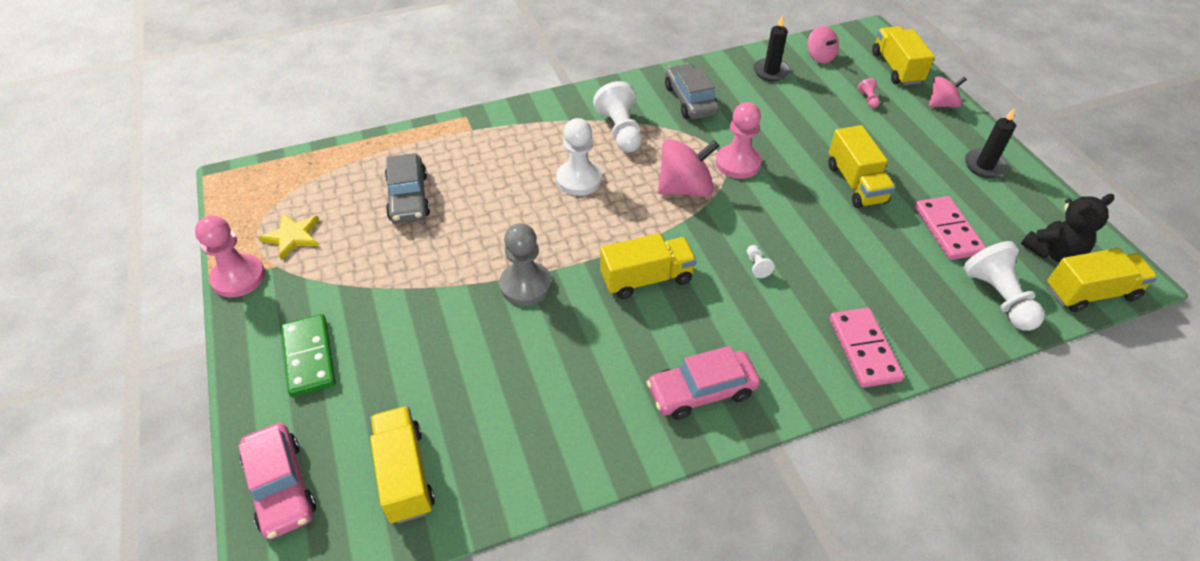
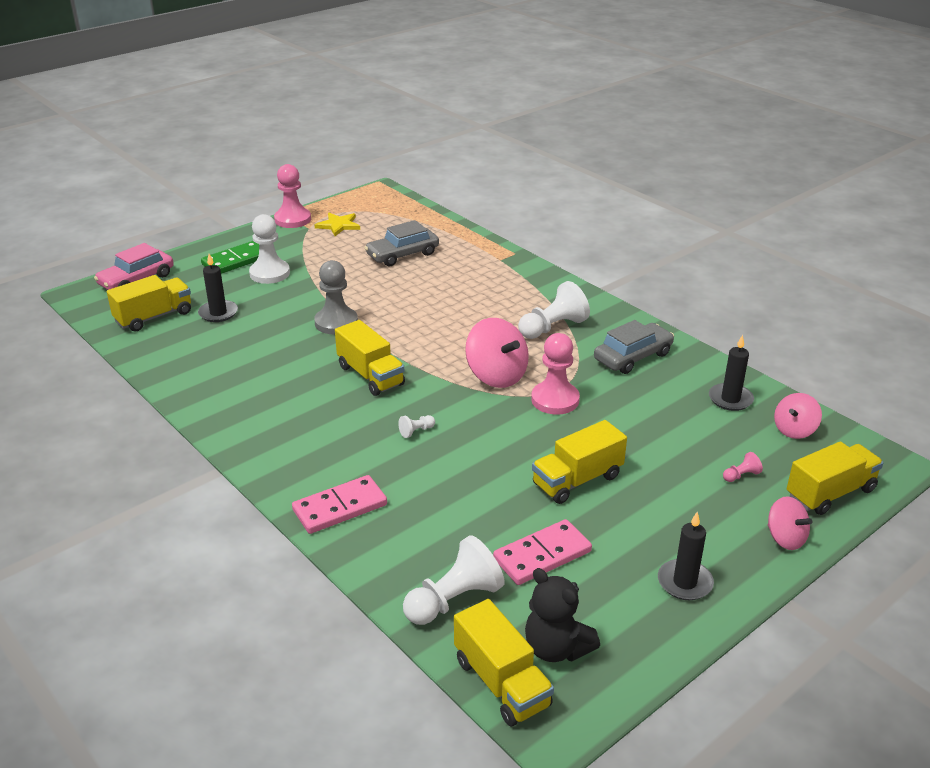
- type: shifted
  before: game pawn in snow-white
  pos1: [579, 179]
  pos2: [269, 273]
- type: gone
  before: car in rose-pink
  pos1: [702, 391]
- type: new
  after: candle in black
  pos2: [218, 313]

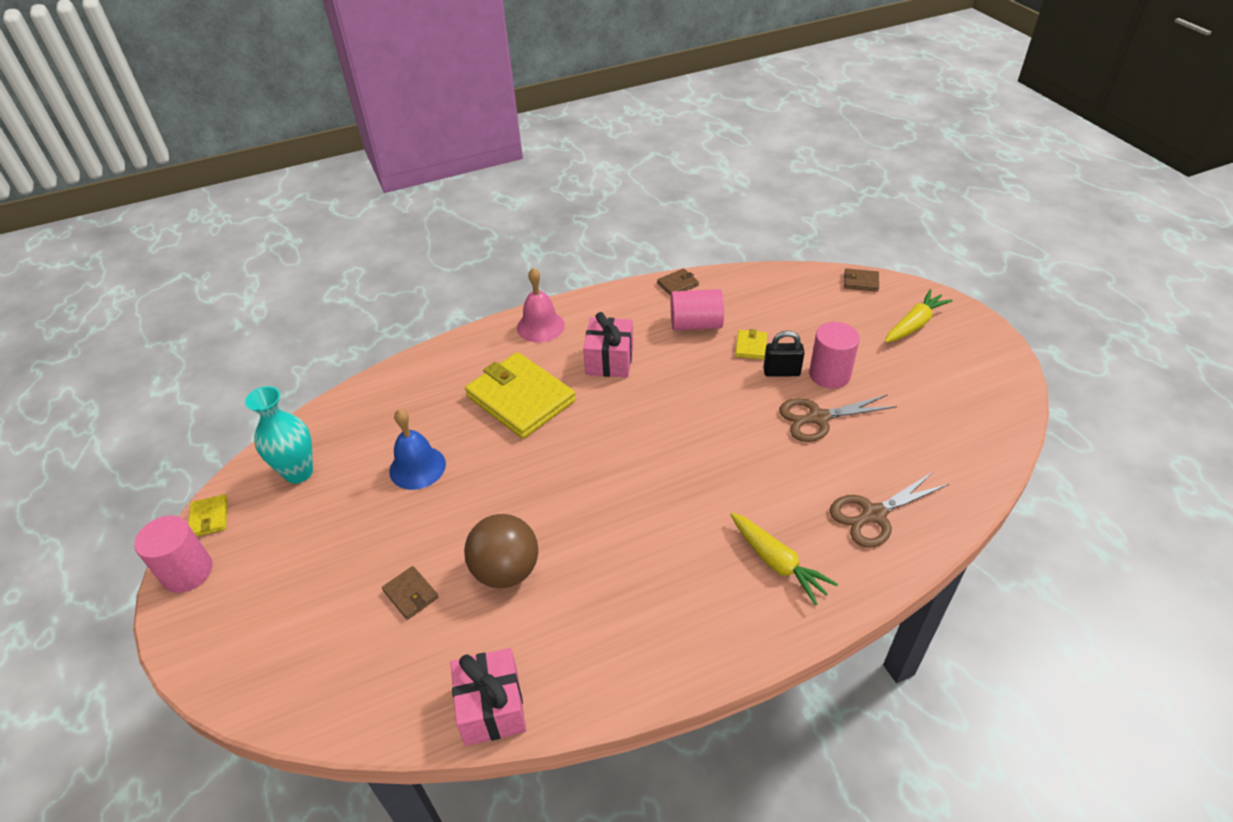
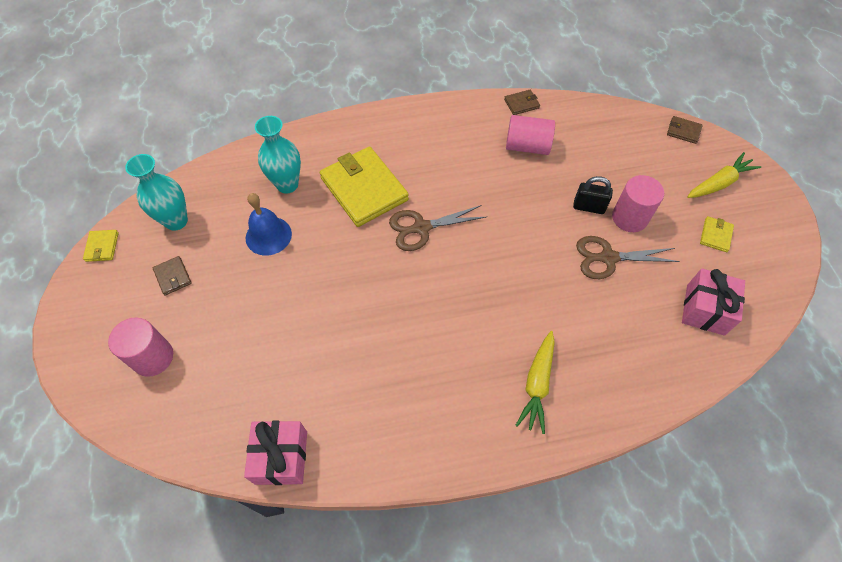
- type: shifted
  before: solid cylinder in rose-pink
  pos1: [187, 572]
  pos2: [153, 357]
- type: shifted
  before: wallet in brown
  pos1: [410, 594]
  pos2: [173, 277]
- type: gone
  before: play ball in brown
  pos1: [506, 571]
- type: gone
  before: bell in rose-pink
  pos1: [540, 326]
- type: shifted
  before: gift in rose-pink
  pos1: [609, 360]
  pos2: [705, 310]
- type: rotated
  before: toy carrot in bright yellow
  pos1: [778, 563]
  pos2: [537, 385]
  turn: 45
- type: shifted
  before: wallet in bright yellow
  pos1: [751, 346]
  pos2: [715, 235]
- type: shifted
  before: pair of scissors in brown
  pos1: [873, 515]
  pos2: [421, 228]
- type: new
  after: vase in aqua
  pos2: [287, 184]

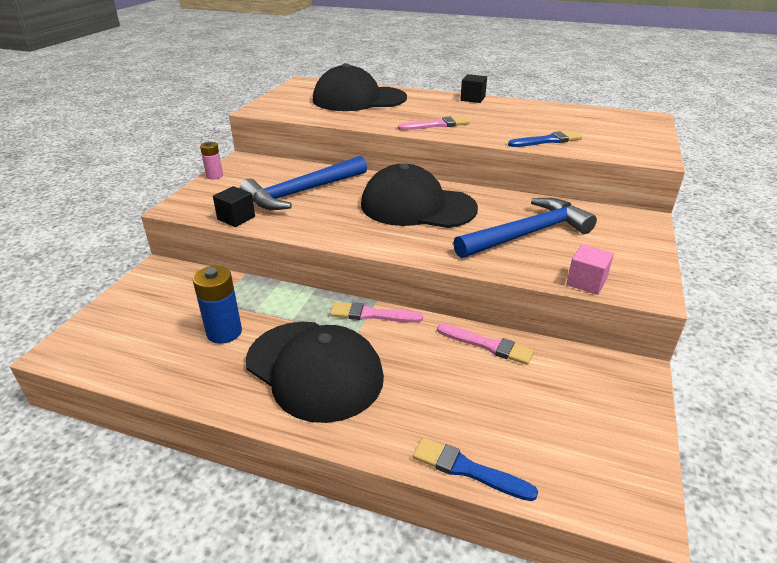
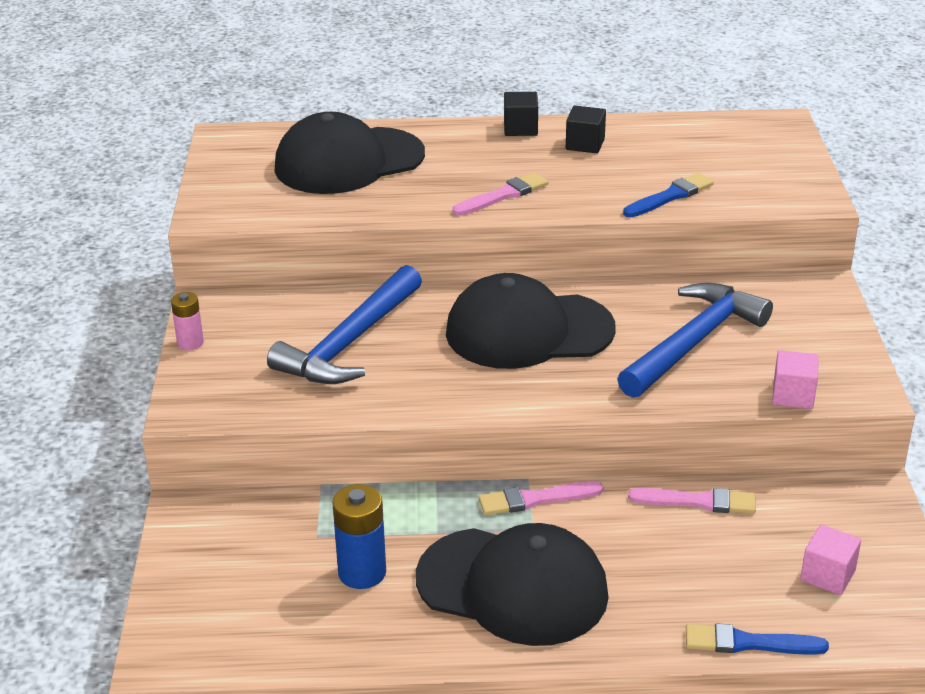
- type: shifted
  before: solid cube in black
  pos1: [236, 218]
  pos2: [585, 144]
- type: new
  after: solid cube in rose-pink
  pos2: [827, 575]

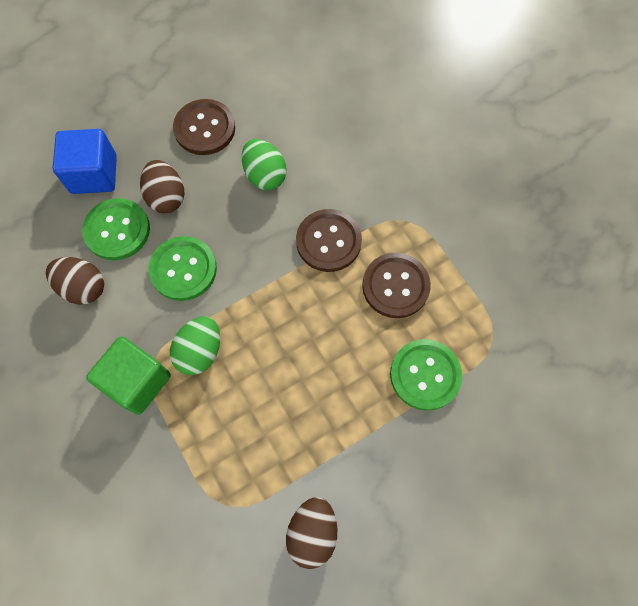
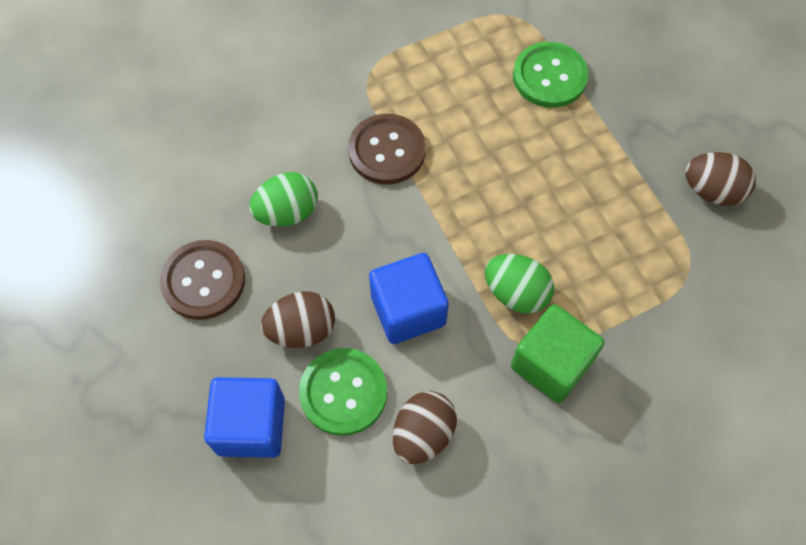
- type: swapped
  before: shirt button in leaf-green
  after: solid cube in blue
  pos1: [183, 269]
  pos2: [408, 310]
- type: gone
  before: shirt button in brown
  pos1: [395, 286]

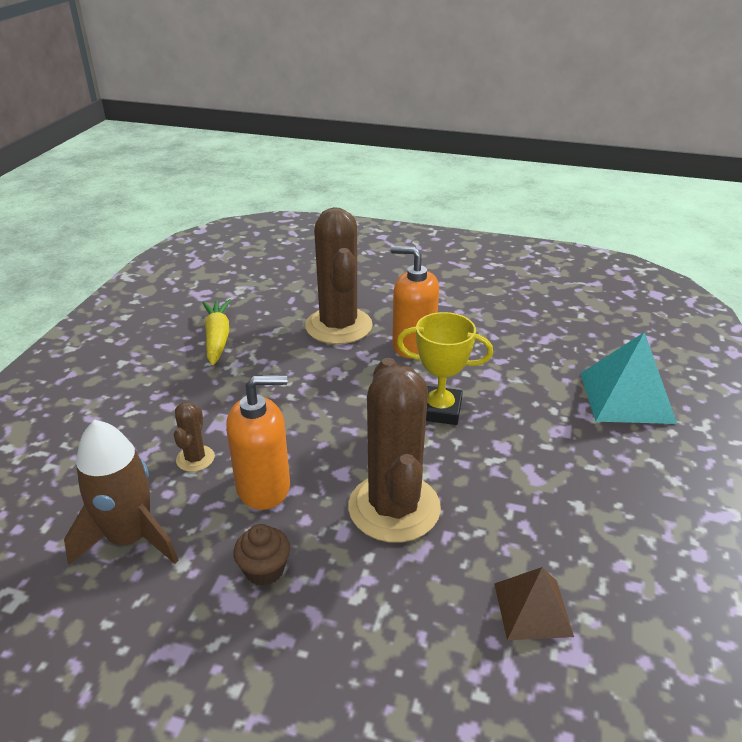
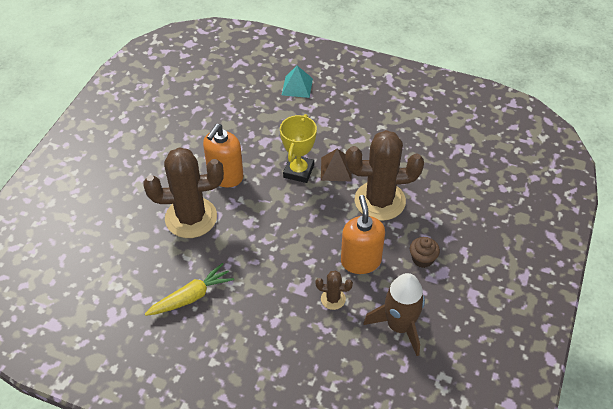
- type: rotated
  before: toy carrot in bright yellow
  pos1: [217, 338]
  pos2: [191, 297]
  turn: 150
- type: shifted
  before: pyramid in brown
  pos1: [533, 609]
  pos2: [336, 169]
- type: scaled
  before: pyramid in aqua
  pos1: [626, 397]
  pos2: [297, 86]
  scale: 0.61

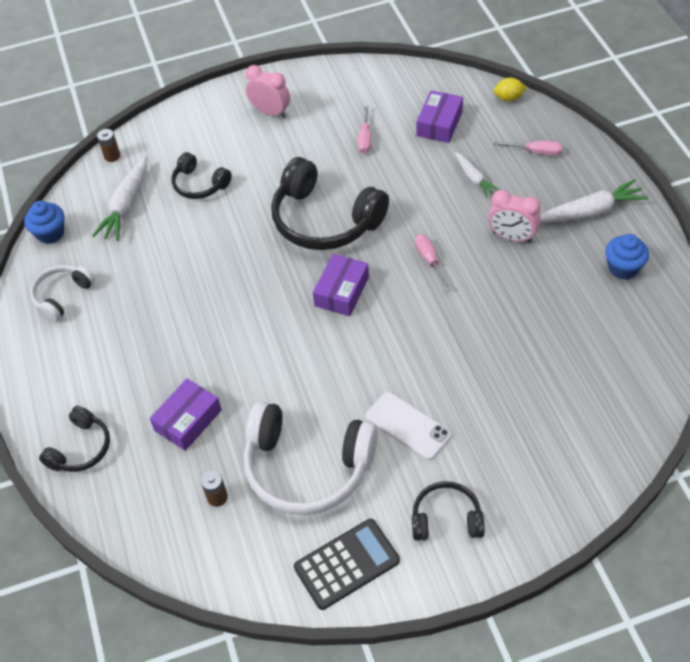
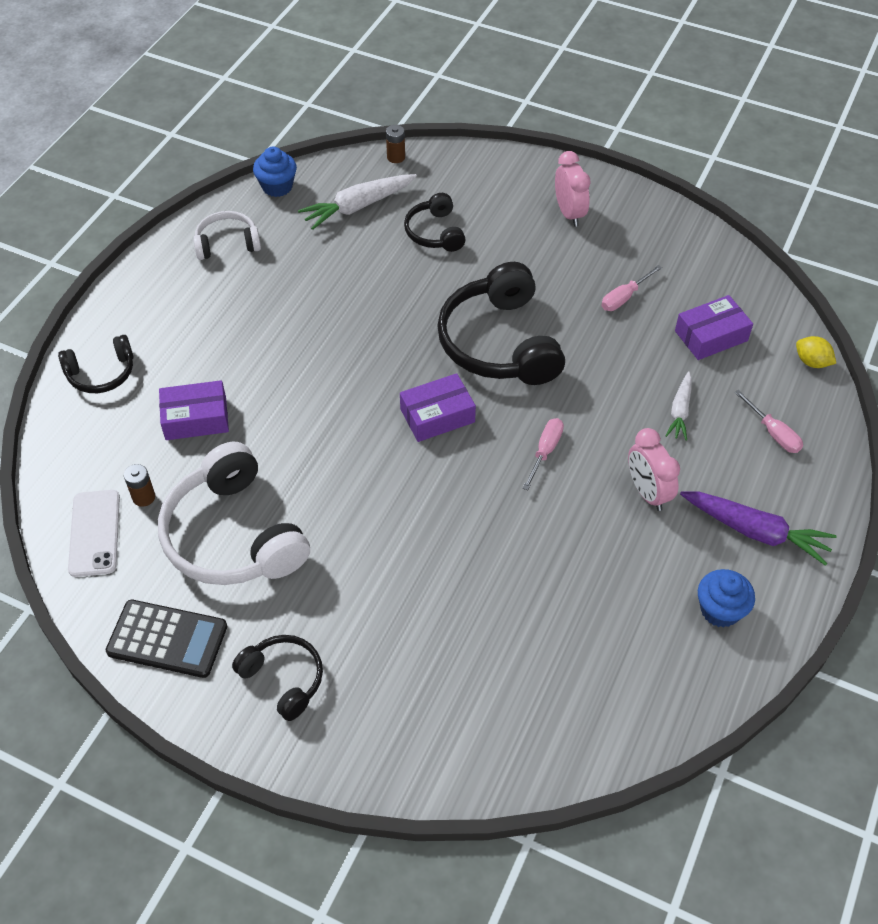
- type: shifted
  before: smartphone in snow-white
  pos1: [408, 426]
  pos2: [94, 533]
- type: repainted
  before: toy carrot in snow-white
  after: toy carrot in royal purple
  pos1: [590, 212]
  pos2: [755, 531]

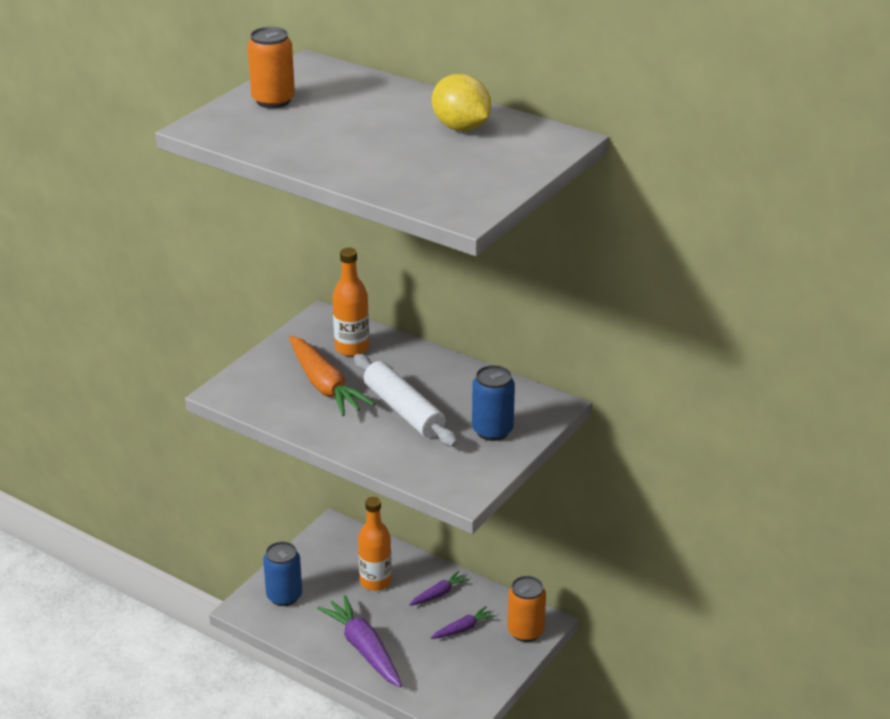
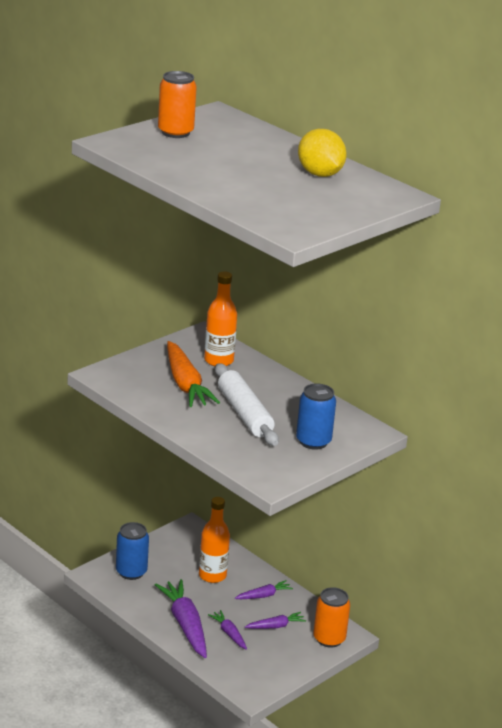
- type: new
  after: toy carrot in royal purple
  pos2: [229, 634]

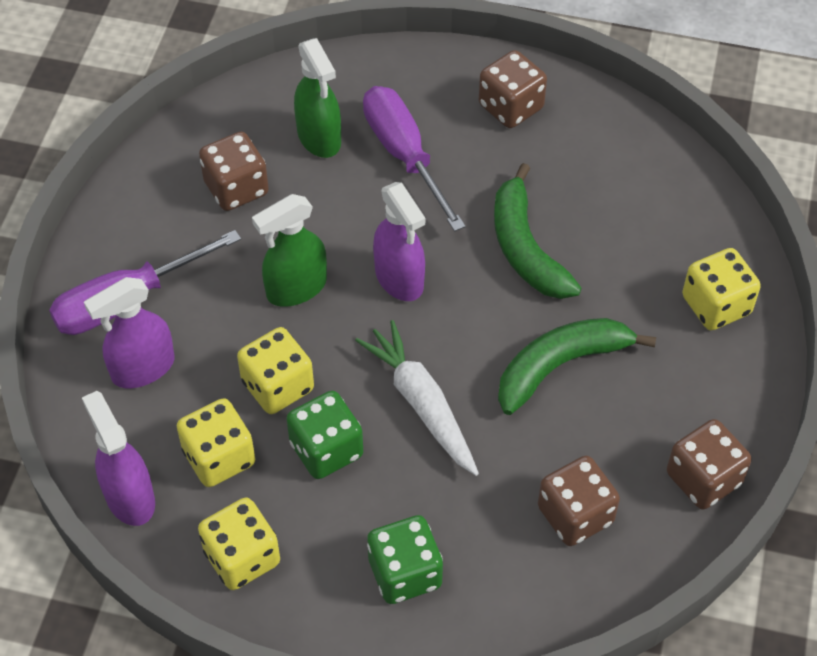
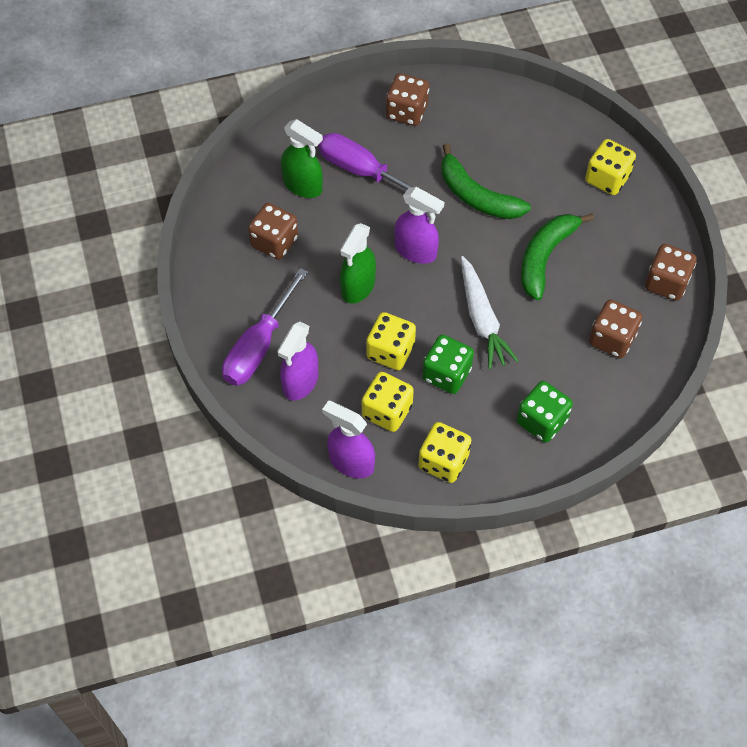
- type: rotated
  before: toy carrot in snow-white
  pos1: [421, 404]
  pos2: [482, 319]
  turn: -135

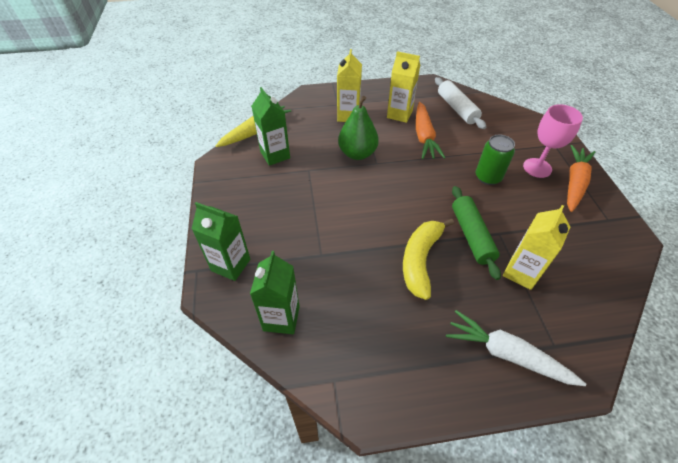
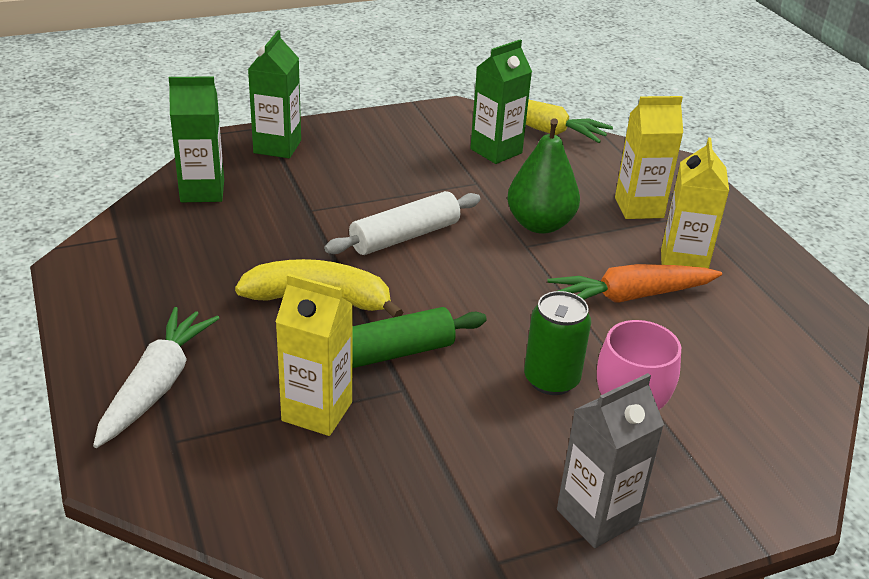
- type: shifted
  before: dough roller in snow-white
  pos1: [457, 108]
  pos2: [404, 236]
- type: swapped
  before: toy carrot in bright orange
  after: carton in gray
  pos1: [574, 182]
  pos2: [597, 517]

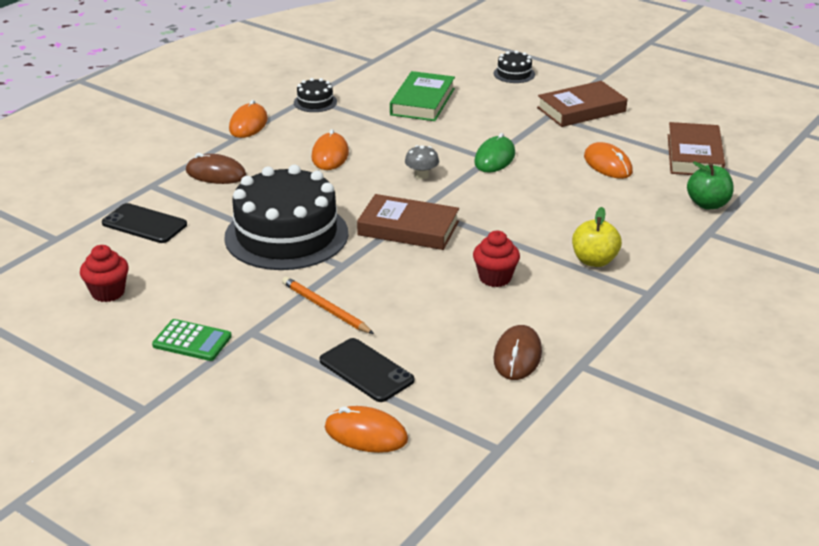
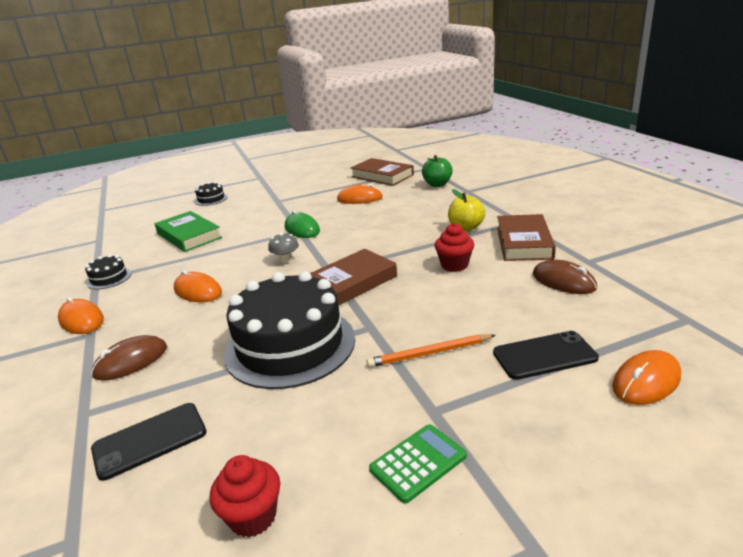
- type: shifted
  before: hardback in brown
  pos1: [581, 110]
  pos2: [524, 242]

